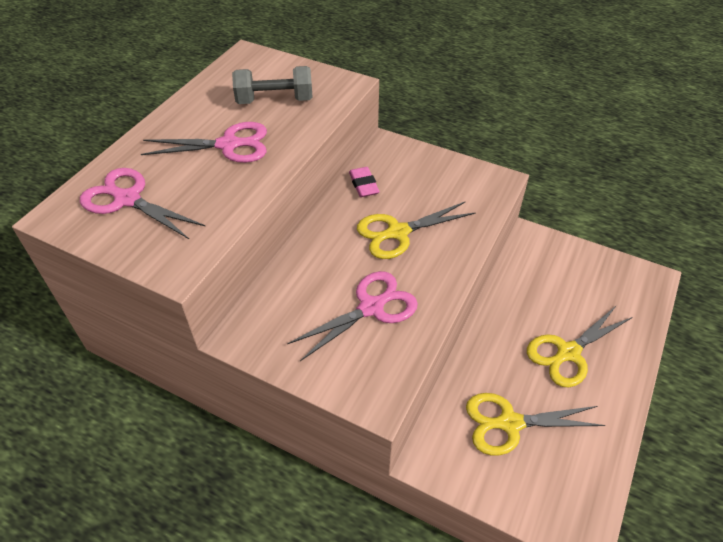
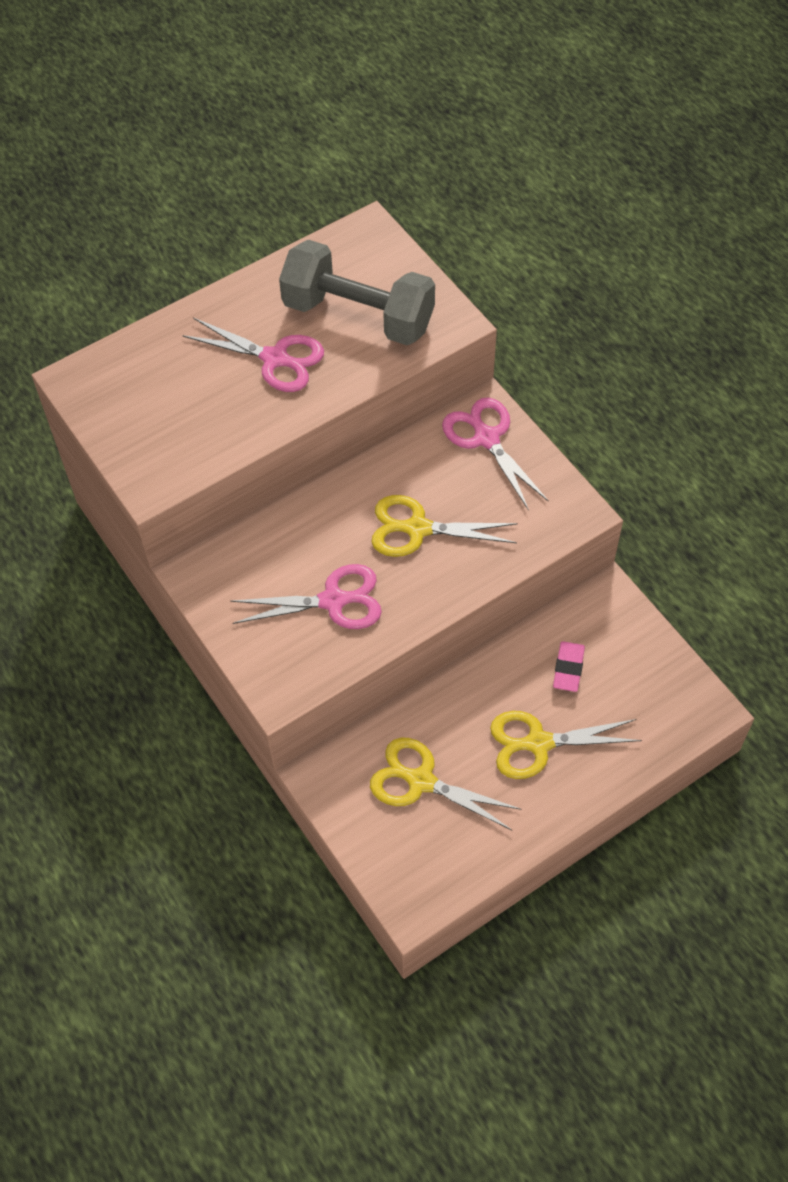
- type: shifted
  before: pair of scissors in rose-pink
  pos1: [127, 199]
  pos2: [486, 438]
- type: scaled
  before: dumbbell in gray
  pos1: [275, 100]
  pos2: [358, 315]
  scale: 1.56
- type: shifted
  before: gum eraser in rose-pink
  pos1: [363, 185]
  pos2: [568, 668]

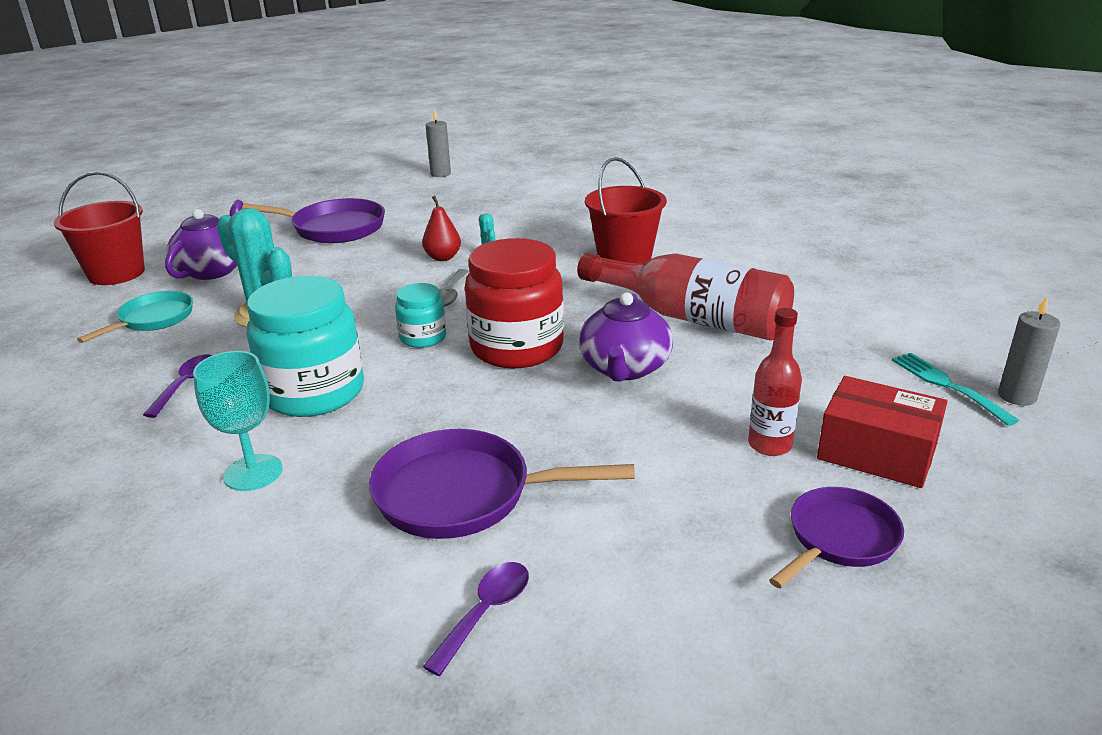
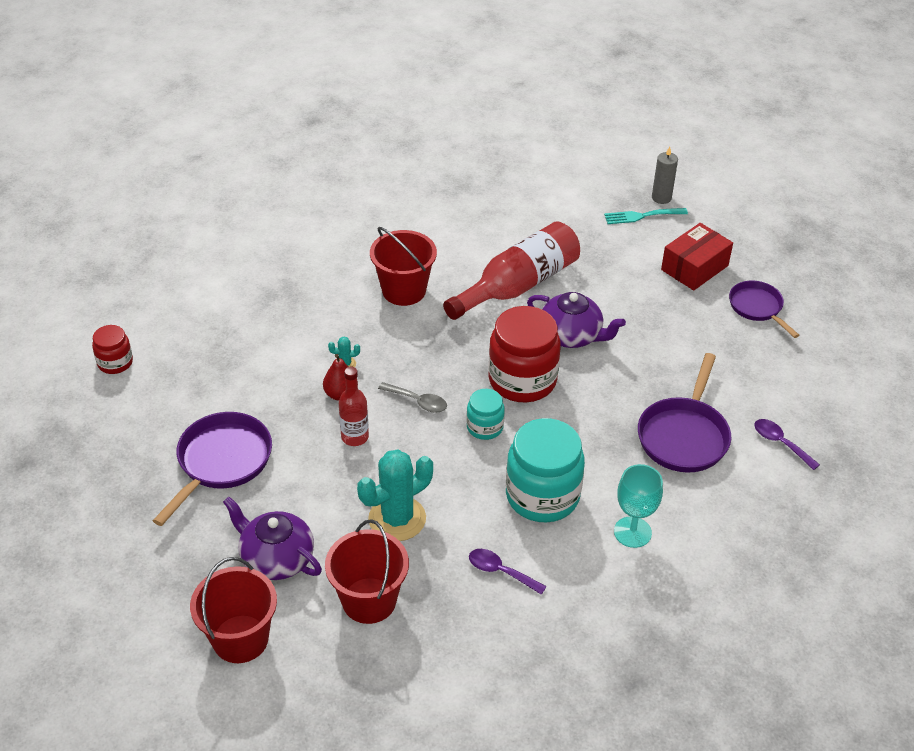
- type: swapped
  before: skillet in aqua
  after: sand bucket in red
  pos1: [153, 319]
  pos2: [369, 600]
- type: swapped
  before: candle in gray
  after: jam jar in red
  pos1: [440, 174]
  pos2: [115, 363]
- type: shifted
  before: bottle in red
  pos1: [769, 445]
  pos2: [355, 437]

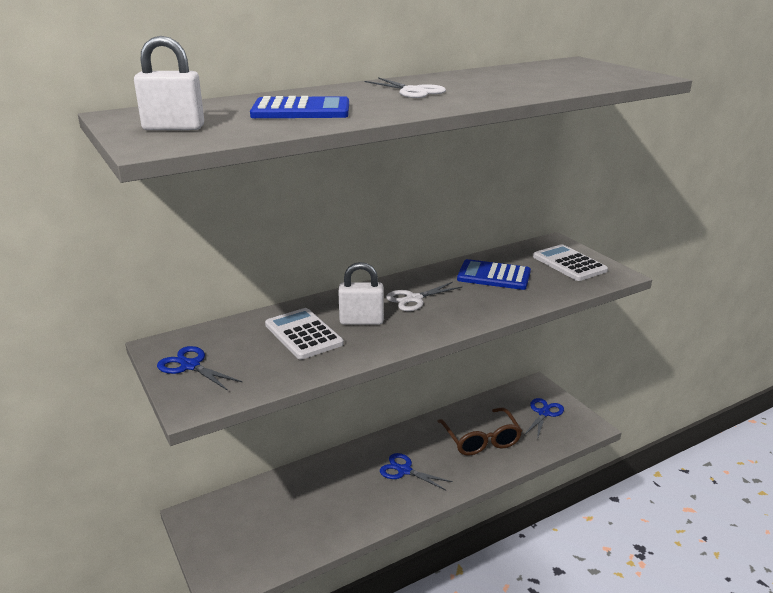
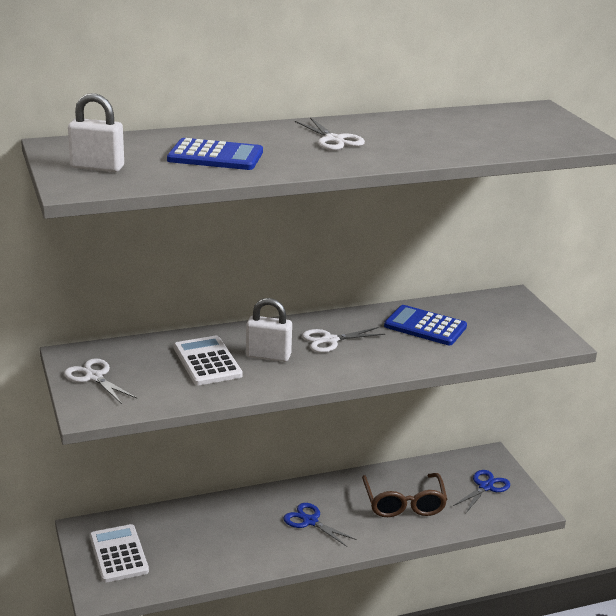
- type: repainted
  before: pair of scissors in blue
  after: pair of scissors in snow-white
  pos1: [190, 366]
  pos2: [94, 377]
- type: shifted
  before: pocket calculator in snow-white
  pos1: [569, 264]
  pos2: [119, 554]

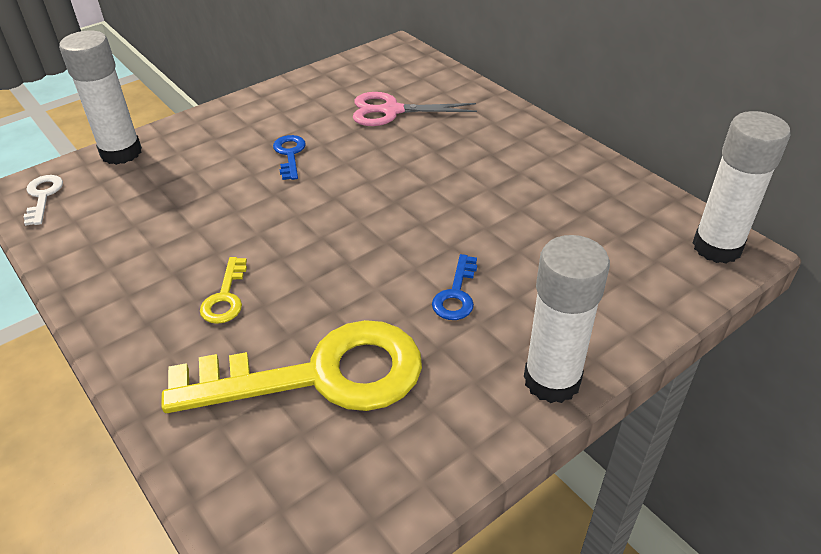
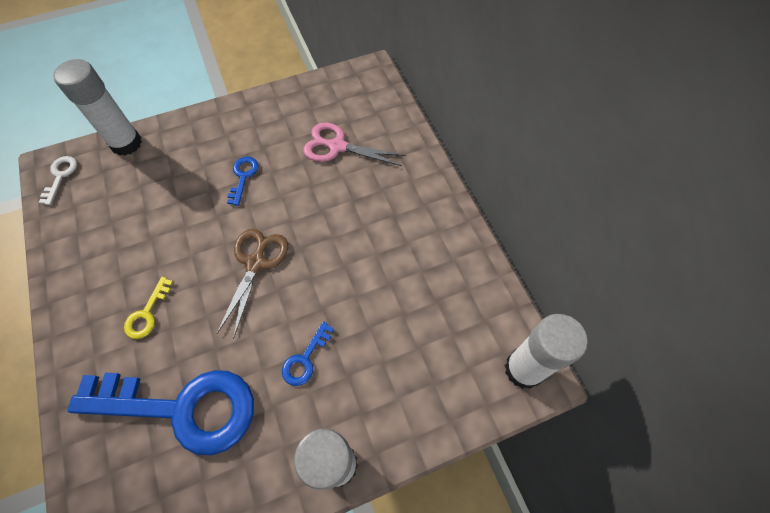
- type: repainted
  before: latchkey in bright yellow
  after: latchkey in blue
  pos1: [319, 375]
  pos2: [182, 407]
- type: new
  after: pair of scissors in brown
  pos2: [256, 263]

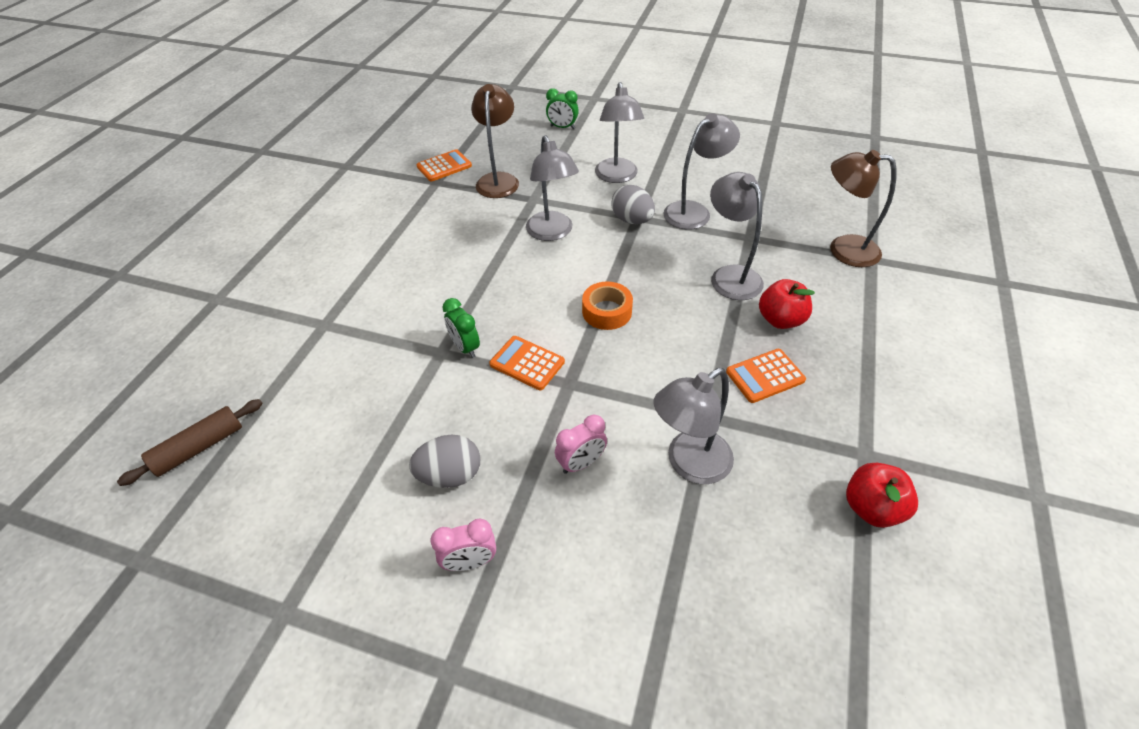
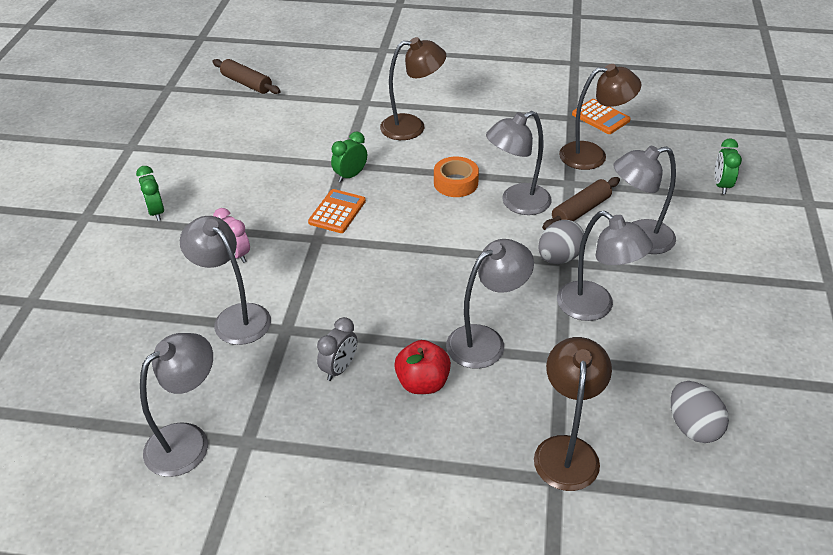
- type: shifted
  before: egg in gray
  pos1: [450, 475]
  pos2: [693, 426]
- type: repainted
  before: clock in rose-pink
  after: clock in leaf-green
  pos1: [470, 562]
  pos2: [156, 212]
- type: shifted
  before: sticky tape in bright orange
  pos1: [607, 311]
  pos2: [455, 183]
- type: swapped
  before: pocket calculator in bright orange
  after: clock in gray
  pos1: [765, 376]
  pos2: [339, 368]
- type: swapped
  before: apple fruit in red
  after: lamp in gray
  pos1: [871, 508]
  pos2: [188, 440]
- type: new
  after: lamp in brown
  pos2: [412, 127]
- type: new
  after: dough roller in brown
  pos2: [580, 211]

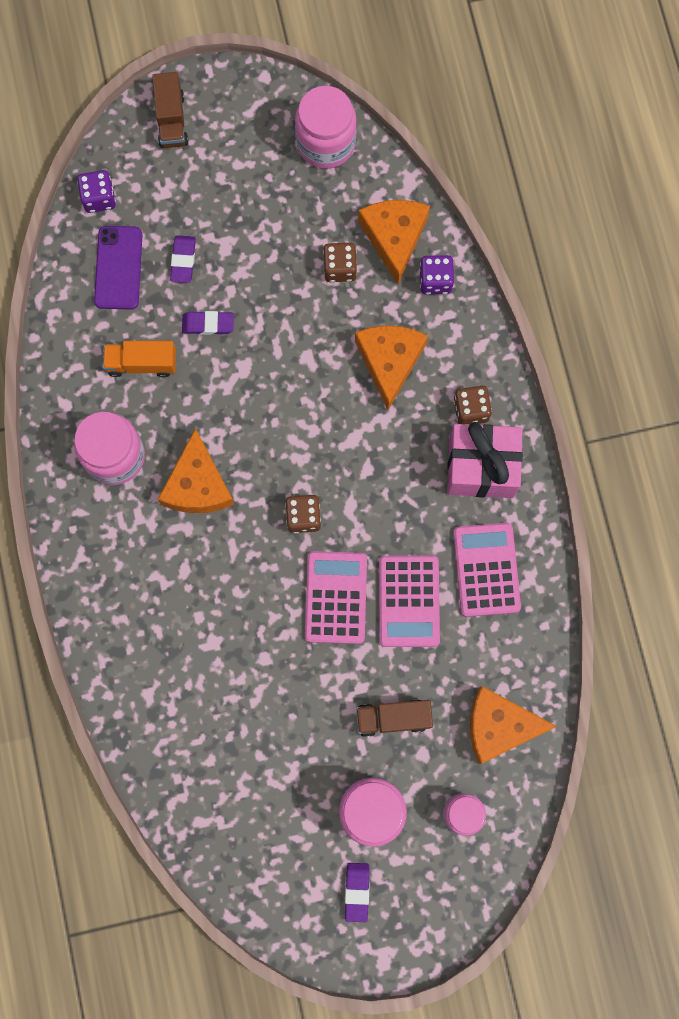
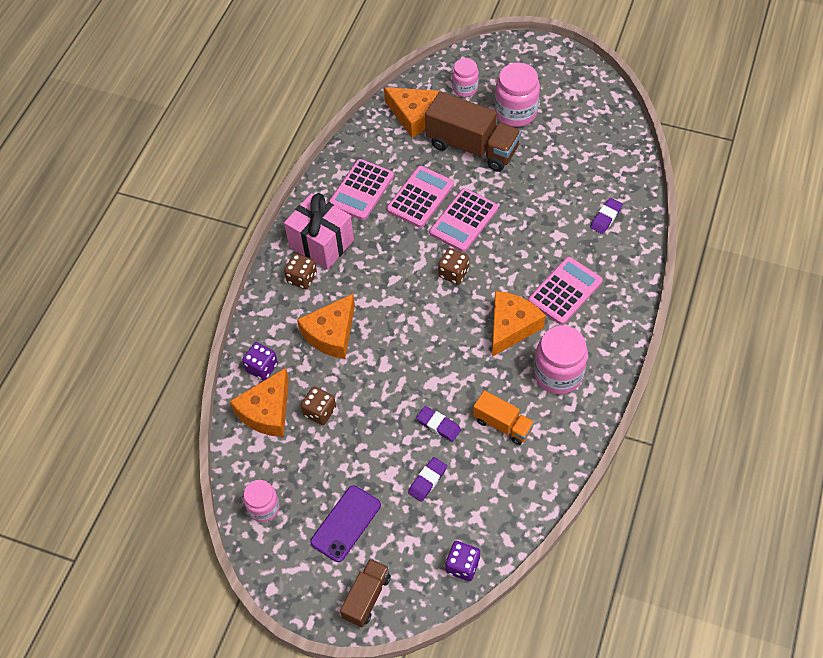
- type: shifted
  before: smartphone in royal purple
  pos1: [118, 268]
  pos2: [346, 523]
- type: scaled
  before: jam jar in rose-pink
  pos1: [326, 143]
  pos2: [263, 507]
  scale: 0.62
- type: shifted
  before: gum eraser in royal purple
  pos1: [357, 891]
  pos2: [606, 217]
- type: scaled
  before: toy truck in brown
  pos1: [393, 718]
  pos2: [472, 147]
  scale: 1.79
- type: new
  after: pocket calculator in rose-pink
  pos2: [565, 291]

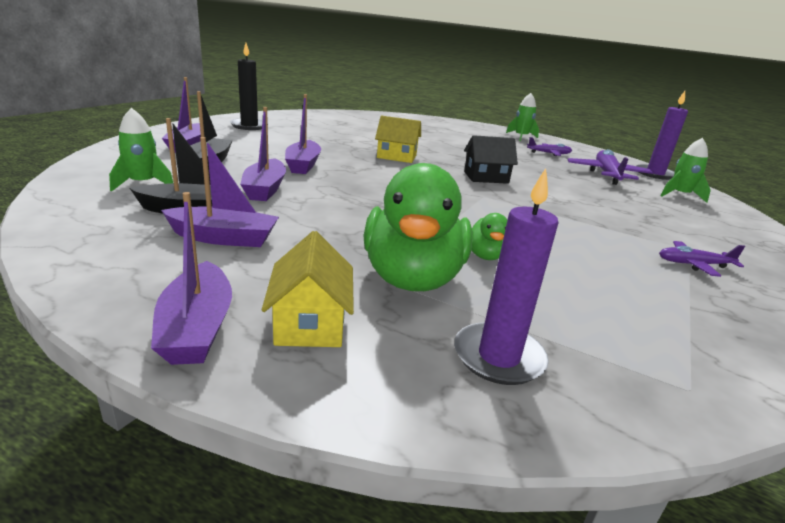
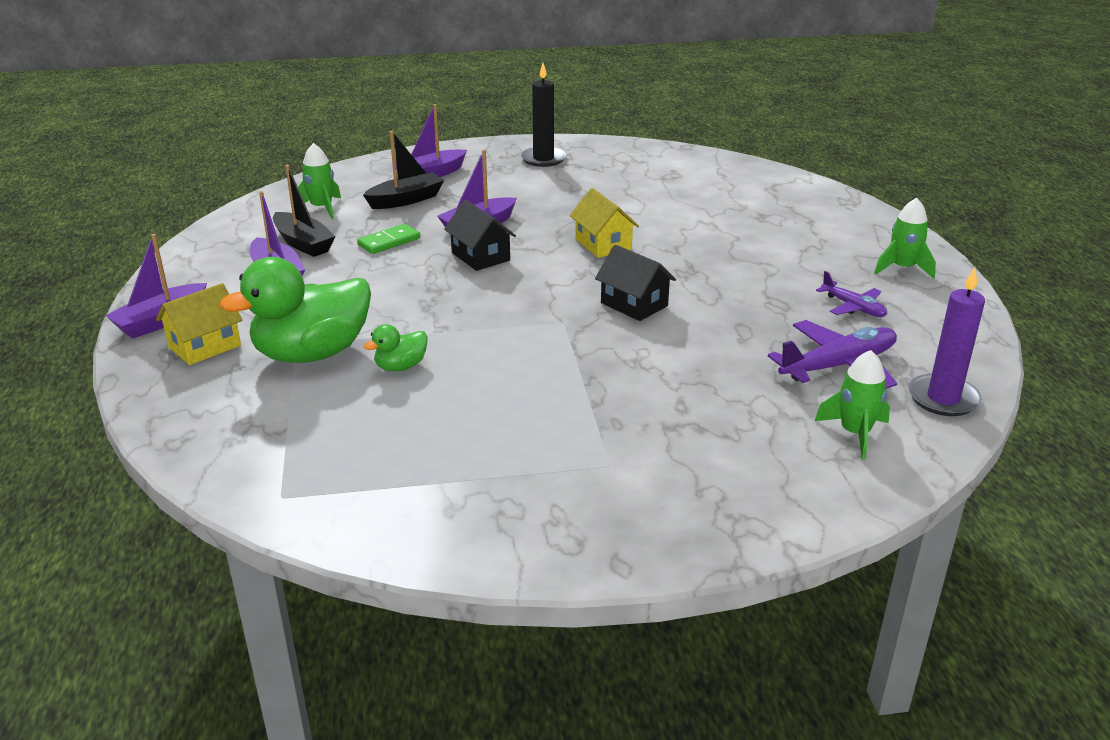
- type: swapped
  before: boat in royal purple
  after: domino in leaf-green
  pos1: [265, 189]
  pos2: [389, 242]
- type: gone
  before: candle in royal purple
  pos1: [498, 357]
- type: gone
  before: plane in royal purple
  pos1: [693, 264]
- type: new
  after: toy house in black
  pos2: [480, 256]

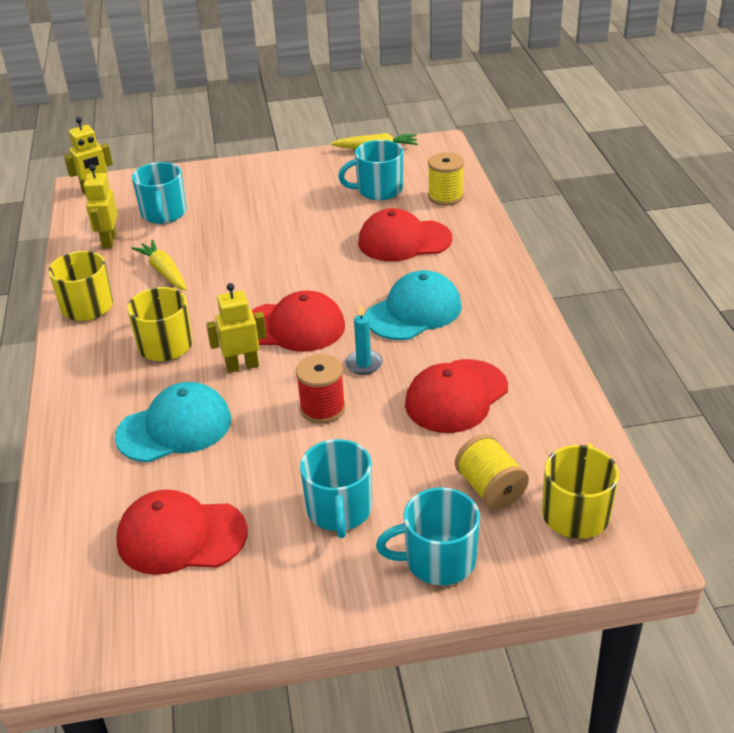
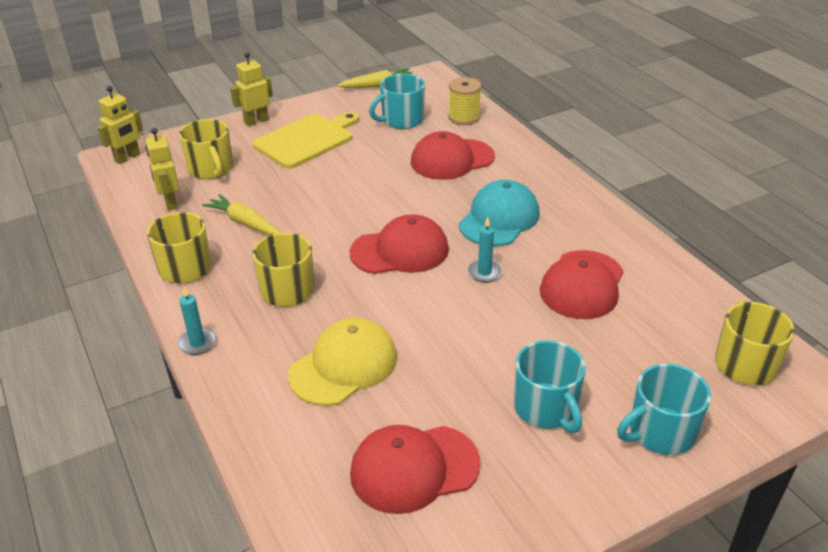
- type: repainted
  before: peaked cap in aqua
  after: peaked cap in bright yellow
  pos1: [174, 428]
  pos2: [344, 366]
- type: repainted
  before: mug in aqua
  after: mug in bright yellow
  pos1: [164, 214]
  pos2: [211, 169]
- type: shifted
  before: robot in bright yellow
  pos1: [242, 366]
  pos2: [256, 121]
- type: gone
  before: reel of thread in red
  pos1: [322, 408]
- type: gone
  before: reel of thread in bright yellow
  pos1: [490, 489]
- type: new
  after: candle in aqua
  pos2: [197, 343]
- type: new
  after: cutting board in bright yellow
  pos2: [306, 140]

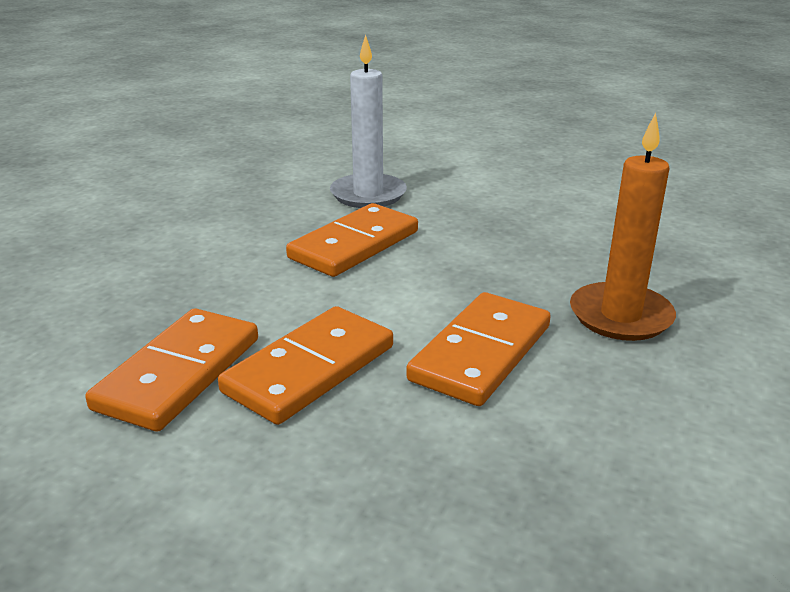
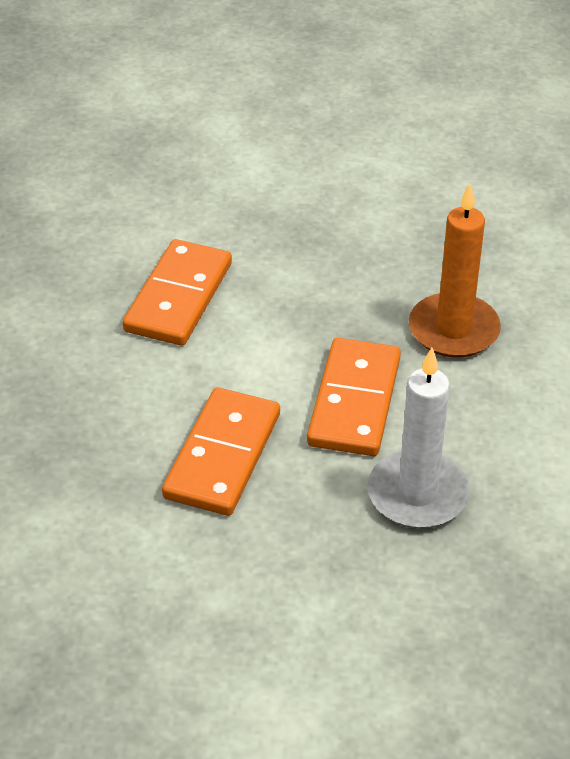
- type: gone
  before: domino in bright orange
  pos1: [178, 373]
- type: shifted
  before: candle in snow-white
  pos1: [368, 194]
  pos2: [417, 494]

